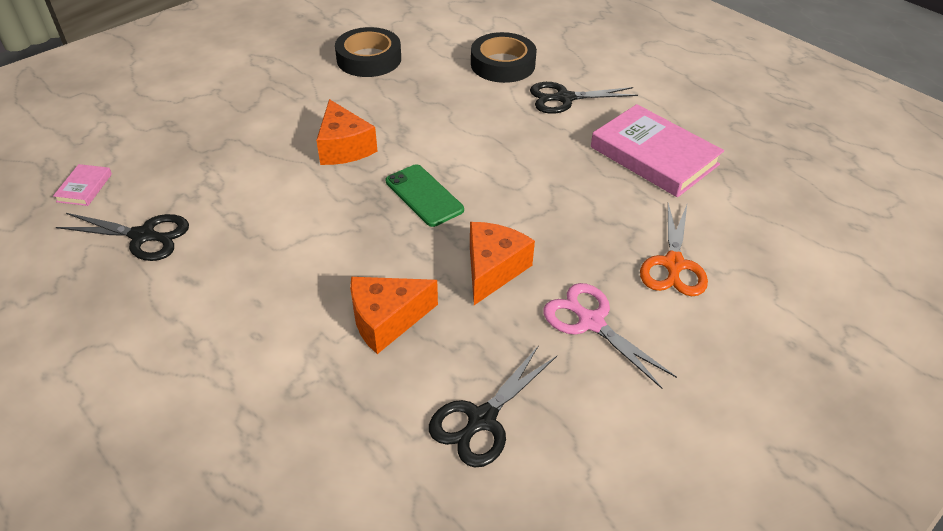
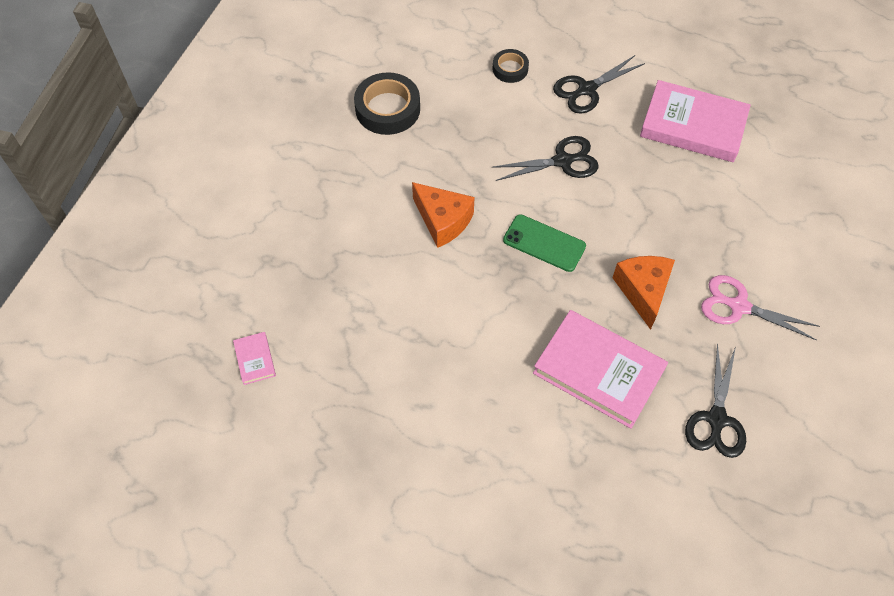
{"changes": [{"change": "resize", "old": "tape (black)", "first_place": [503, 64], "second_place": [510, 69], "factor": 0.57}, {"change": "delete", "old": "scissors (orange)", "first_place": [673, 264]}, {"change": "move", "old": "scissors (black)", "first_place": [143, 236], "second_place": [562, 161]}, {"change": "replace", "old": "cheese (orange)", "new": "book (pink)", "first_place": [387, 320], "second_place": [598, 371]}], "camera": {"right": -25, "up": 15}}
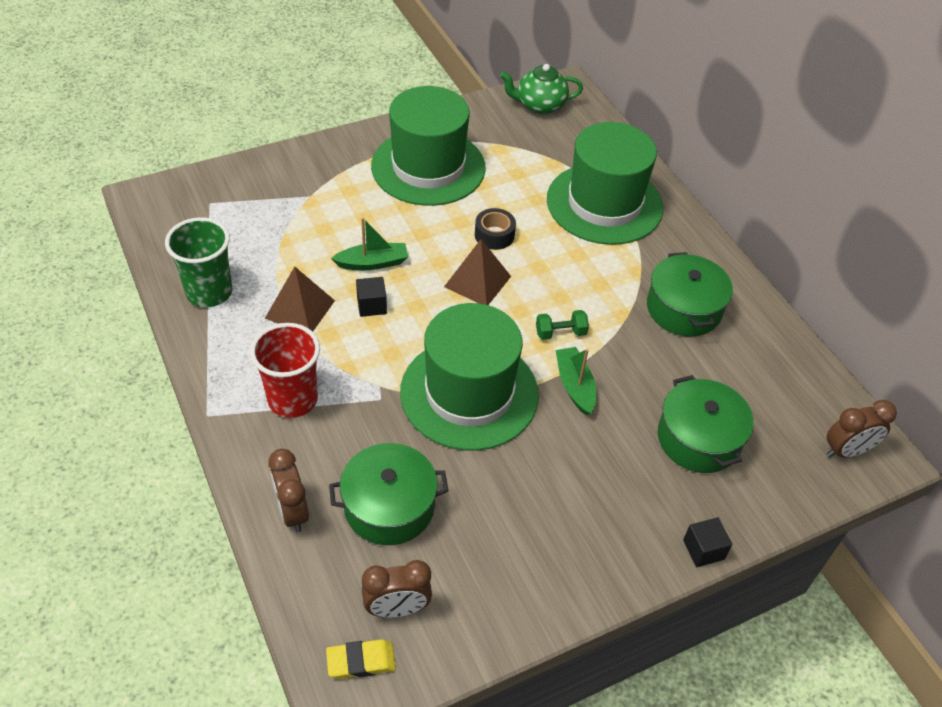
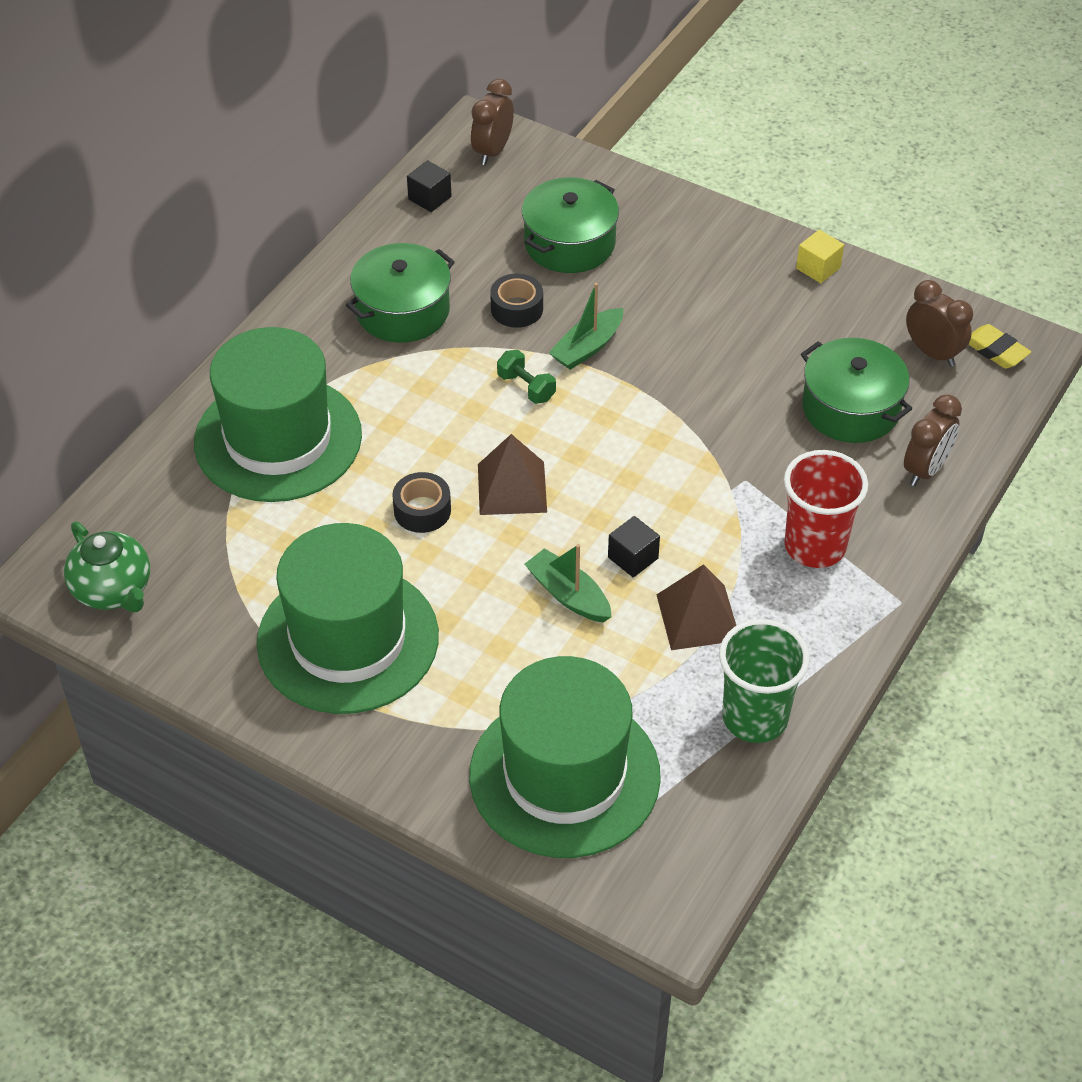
{"changes": [{"change": "move", "old": "hat (green)", "first_place": [469, 393], "second_place": [564, 775]}, {"change": "rotate", "old": "clock (brown)", "first_place": [846, 451], "second_place": [492, 151], "degrees": -105}, {"change": "move", "old": "cube (black)", "first_place": [703, 549], "second_place": [429, 198]}, {"change": "insert", "new": "cube (yellow)", "second_place": [818, 268]}, {"change": "insert", "new": "tape (black)", "second_place": [517, 309]}], "camera": {"right": -120, "up": 0}}
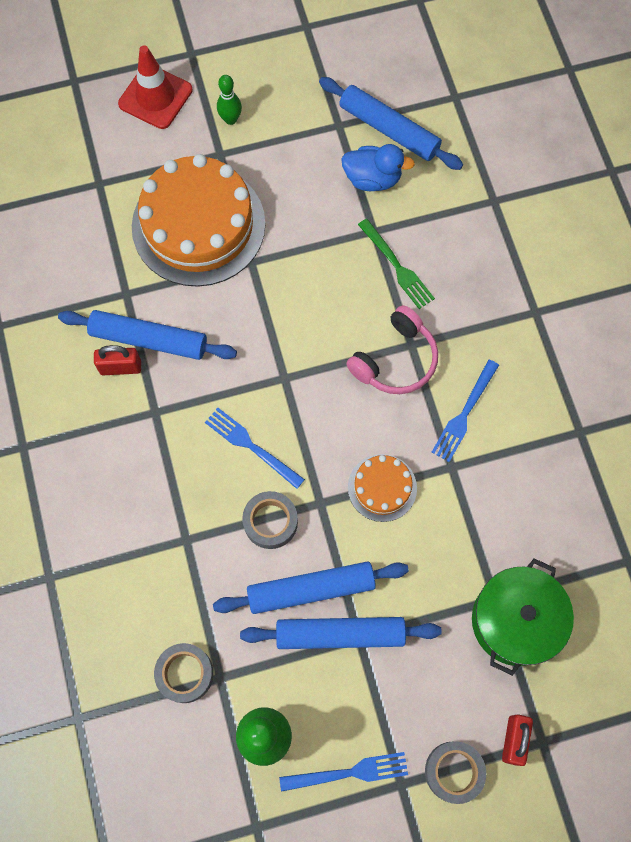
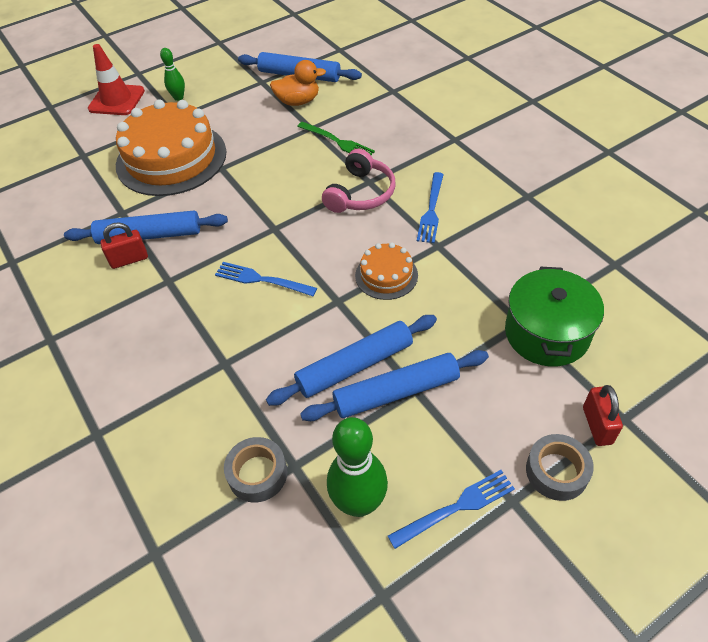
{"changes": [{"change": "recolor", "old": "duck (blue)", "new": "duck (orange)", "first_place": [372, 179], "second_place": [298, 101]}, {"change": "delete", "old": "tape (grey)", "first_place": [270, 522]}], "camera": {"right": -15, "up": -20}}
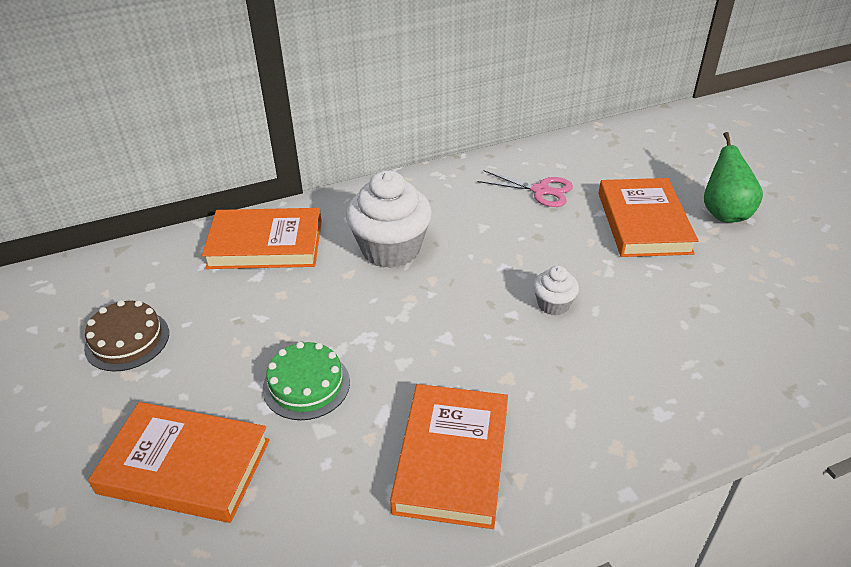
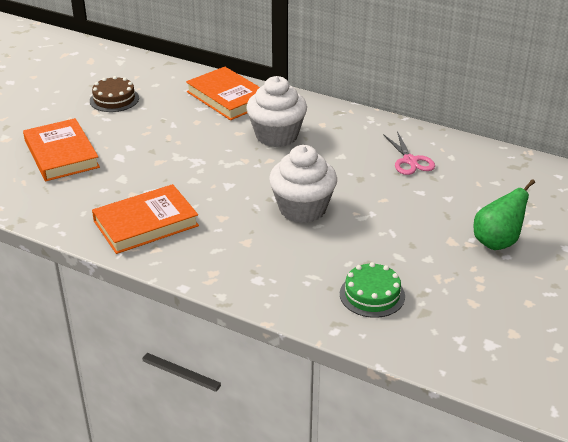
{"changes": [{"change": "delete", "old": "book (orange)", "first_place": [643, 222]}, {"change": "resize", "old": "cupcake (white)", "first_place": [553, 304], "second_place": [302, 209], "factor": 2.03}, {"change": "move", "old": "cake (green)", "first_place": [306, 385], "second_place": [372, 295]}], "camera": {"right": 50, "up": -5}}
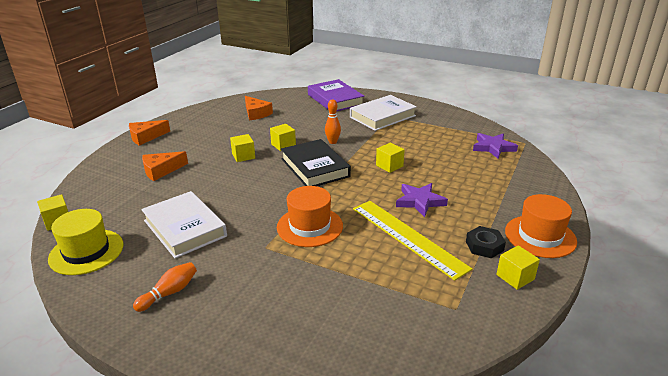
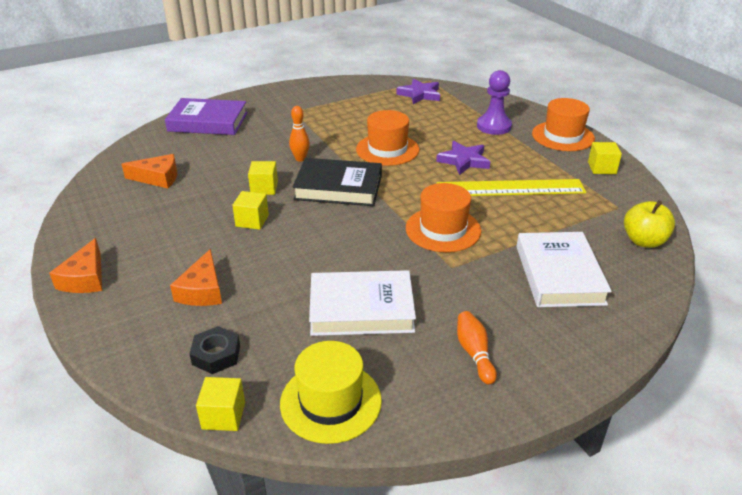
{"changes": [{"change": "move", "old": "book (white)", "first_place": [382, 116], "second_place": [559, 274]}, {"change": "replace", "old": "cube (yellow)", "new": "hat (orange)", "first_place": [389, 166], "second_place": [387, 149]}, {"change": "move", "old": "nut (black)", "first_place": [484, 246], "second_place": [216, 355]}, {"change": "insert", "new": "pawn (purple)", "second_place": [494, 126]}, {"change": "insert", "new": "apple (yellow)", "second_place": [643, 241]}], "camera": {"right": -55, "up": 5}}
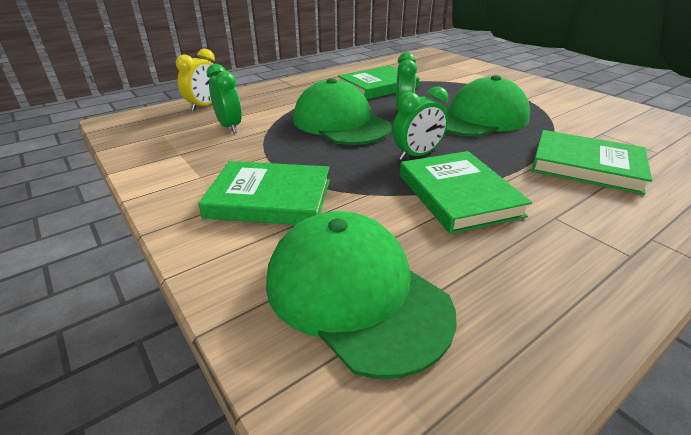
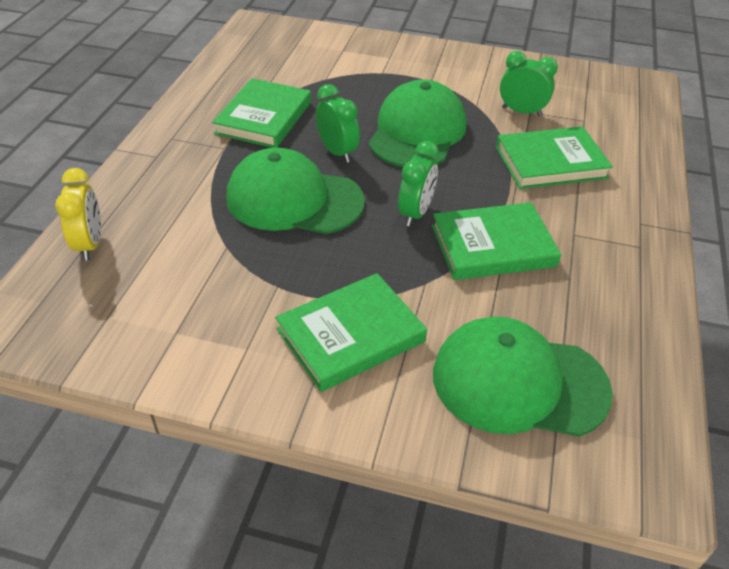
{"changes": [{"change": "move", "old": "clock (green)", "first_place": [229, 127], "second_place": [521, 111]}, {"change": "rotate", "old": "book (green)", "first_place": [458, 195], "second_place": [493, 246], "degrees": -45}], "camera": {"right": -40, "up": 10}}
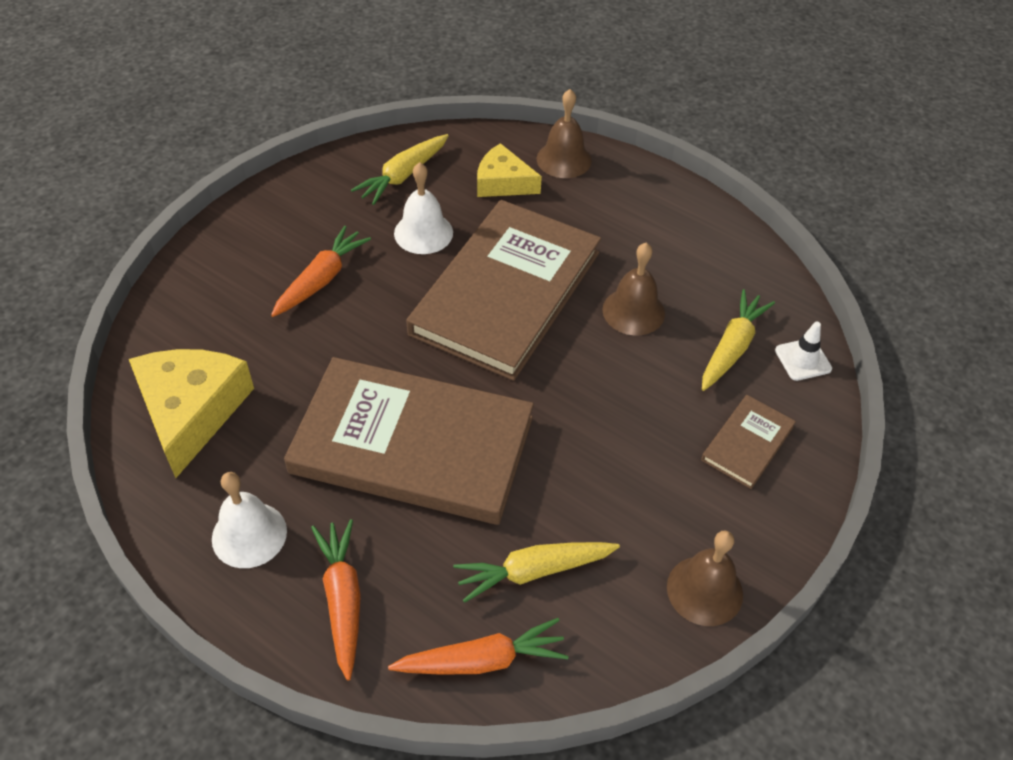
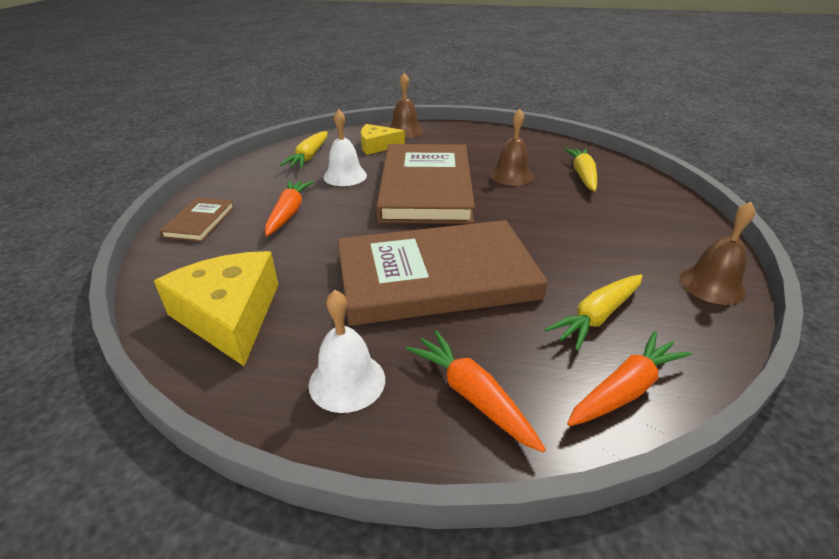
{"changes": [{"change": "delete", "old": "traffic cone (white)", "first_place": [803, 359]}, {"change": "move", "old": "book (brown)", "first_place": [747, 443], "second_place": [199, 222]}], "camera": {"right": -25, "up": -15}}
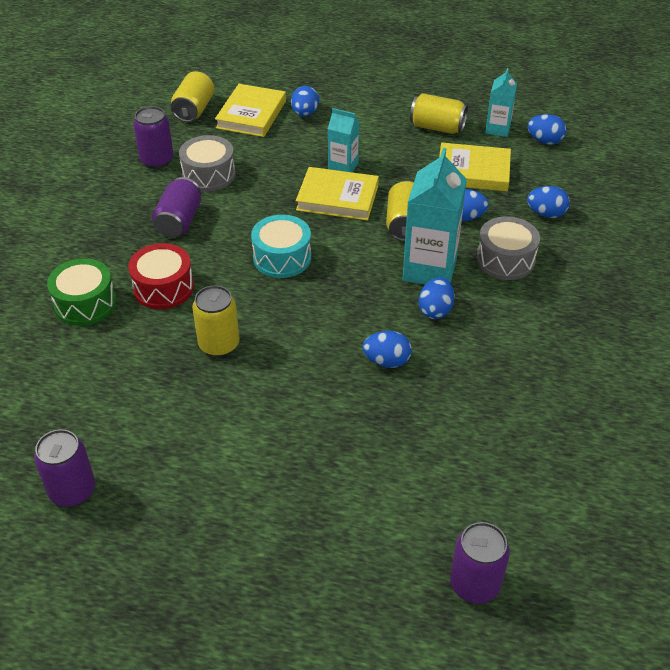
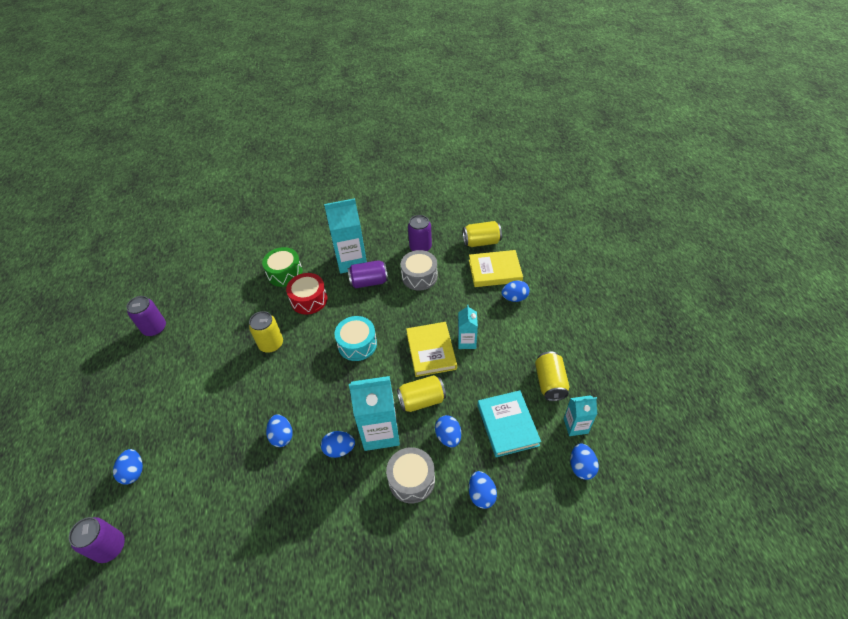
{"changes": [{"change": "recolor", "old": "book (yellow)", "new": "book (turquoise)", "first_place": [473, 171], "second_place": [507, 425]}, {"change": "insert", "new": "carton (turquoise)", "second_place": [351, 261]}, {"change": "insert", "new": "egg (blue)", "second_place": [134, 472]}], "camera": {"right": 70, "up": 5}}
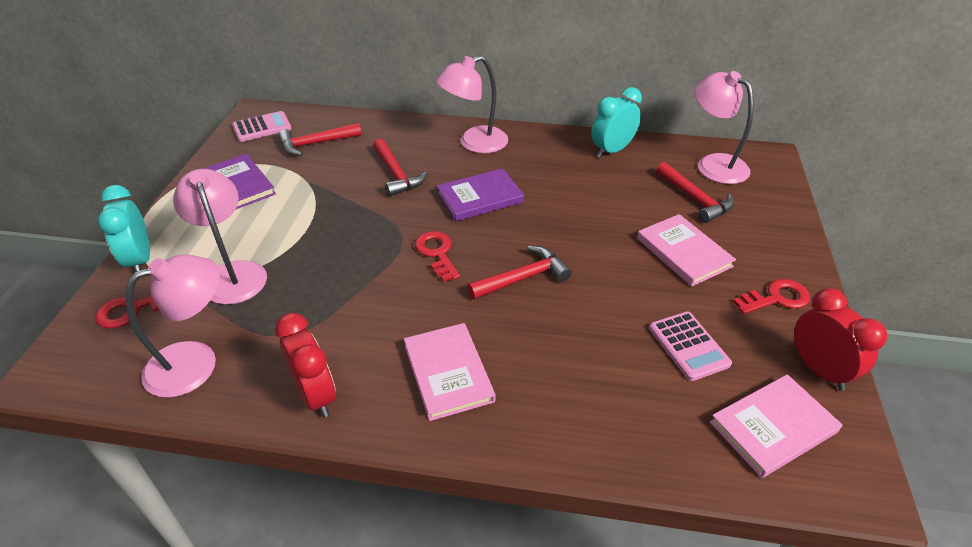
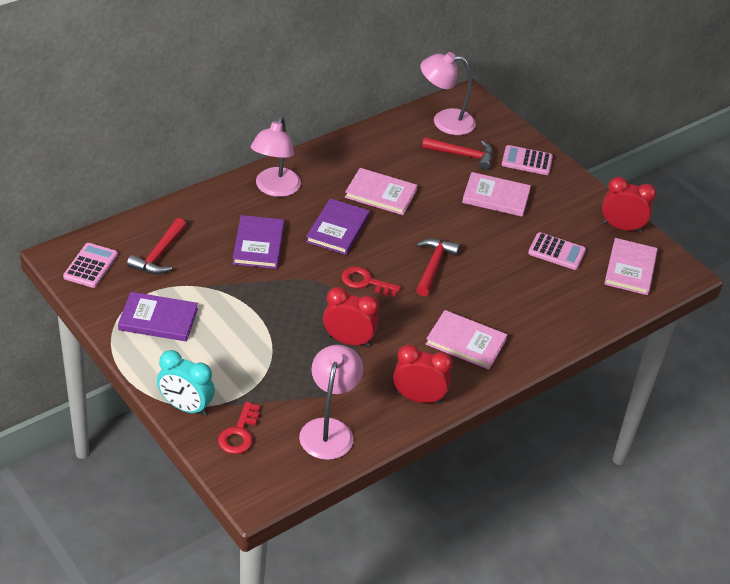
{"changes": [{"change": "delete", "old": "clock (turquoise)", "first_place": [612, 150]}, {"change": "replace", "old": "hammer (red)", "new": "book (purple)", "first_place": [396, 175], "second_place": [258, 244]}, {"change": "delete", "old": "lamp (pink)", "first_place": [233, 273]}, {"change": "delete", "old": "key (red)", "first_place": [776, 298]}, {"change": "insert", "new": "calculator (pink)", "second_place": [527, 161]}, {"change": "insert", "new": "book (pink)", "second_place": [381, 194]}, {"change": "insert", "new": "clock (red)", "second_place": [348, 341]}], "camera": {"right": -50, "up": 0}}
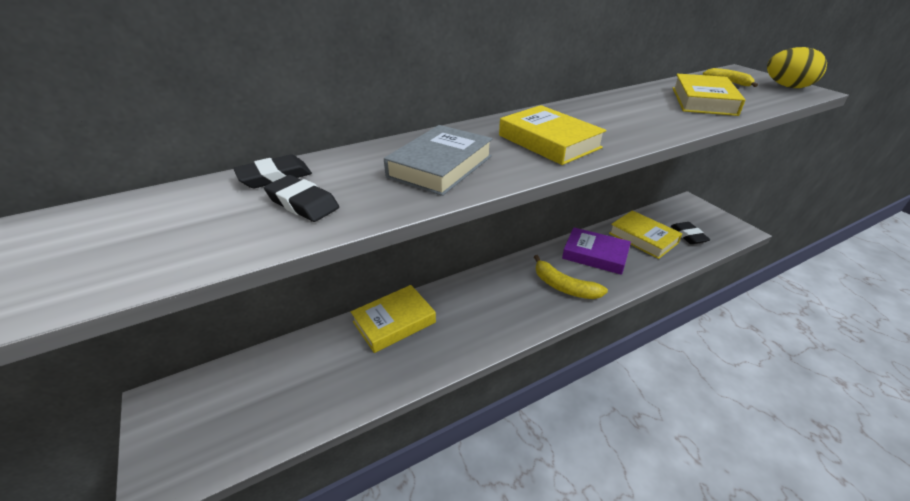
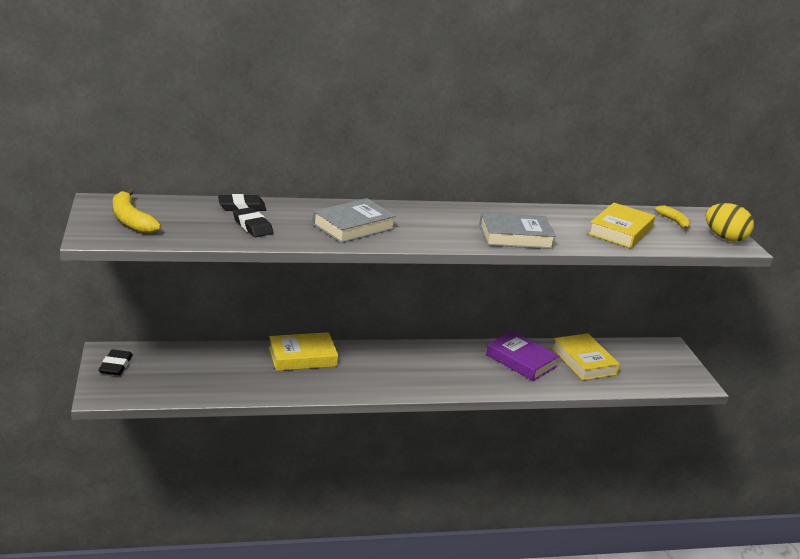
{"changes": [{"change": "delete", "old": "book (yellow)", "first_place": [549, 141]}, {"change": "move", "old": "eraser (black)", "first_place": [688, 235], "second_place": [115, 366]}, {"change": "move", "old": "banana (yellow)", "first_place": [564, 286], "second_place": [131, 220]}, {"change": "insert", "new": "book (grey)", "second_place": [515, 237]}], "camera": {"right": 15, "up": -10}}
